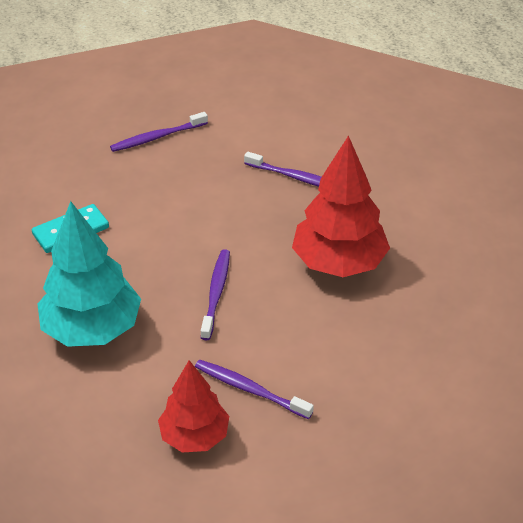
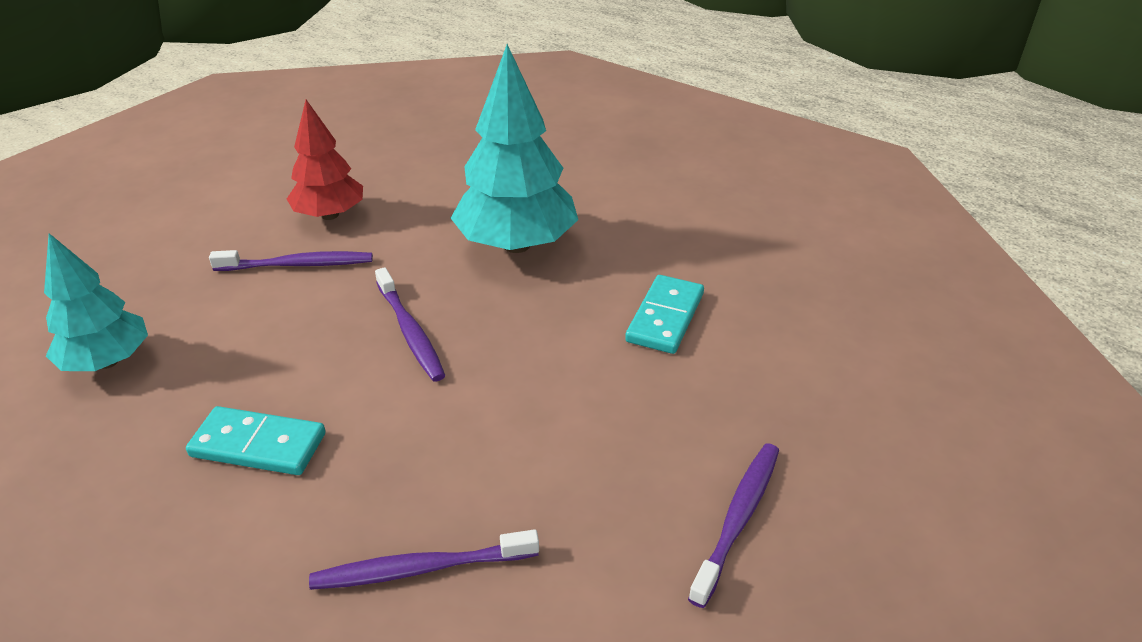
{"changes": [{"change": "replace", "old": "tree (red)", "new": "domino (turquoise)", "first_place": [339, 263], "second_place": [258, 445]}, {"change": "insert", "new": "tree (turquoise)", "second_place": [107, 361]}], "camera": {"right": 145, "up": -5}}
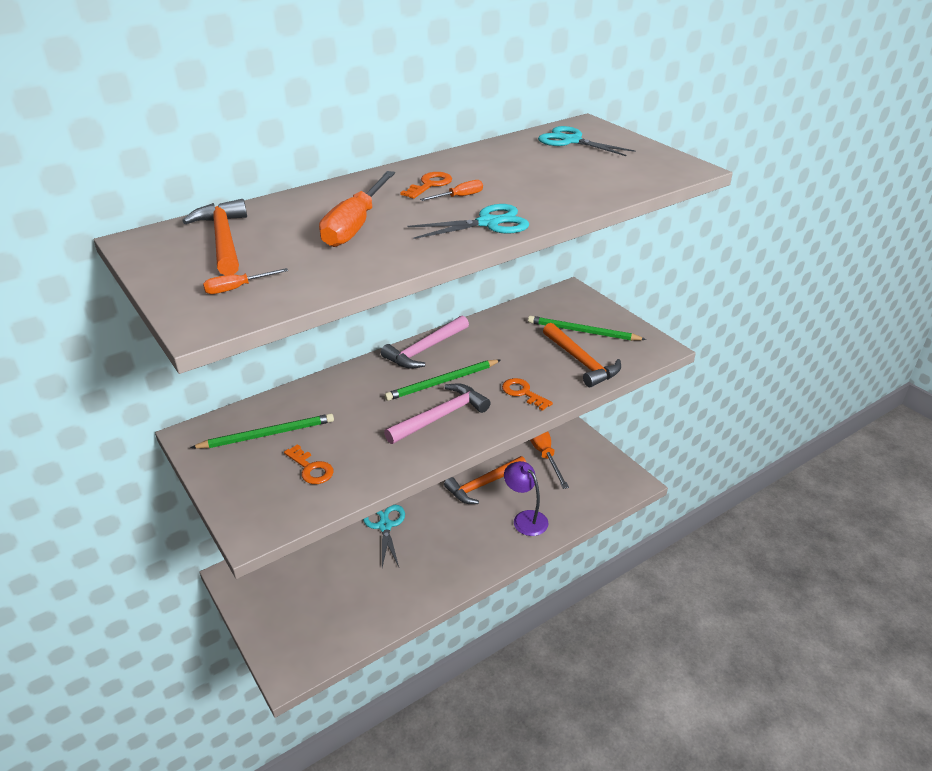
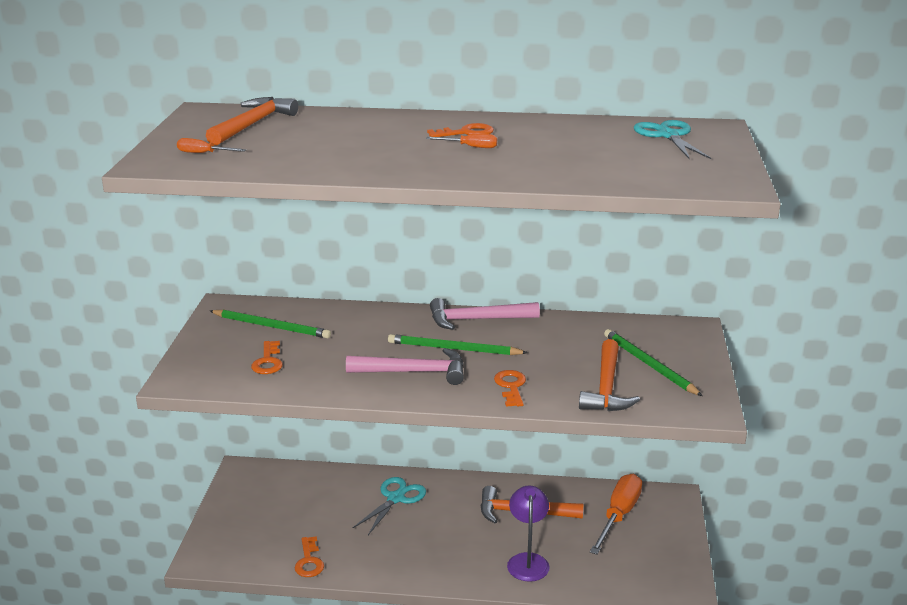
{"changes": [{"change": "delete", "old": "screwdriver (orange)", "first_place": [355, 225]}, {"change": "delete", "old": "scissors (turquoise)", "first_place": [488, 223]}, {"change": "insert", "new": "key (orange)", "second_place": [309, 561]}], "camera": {"right": 40, "up": -10}}
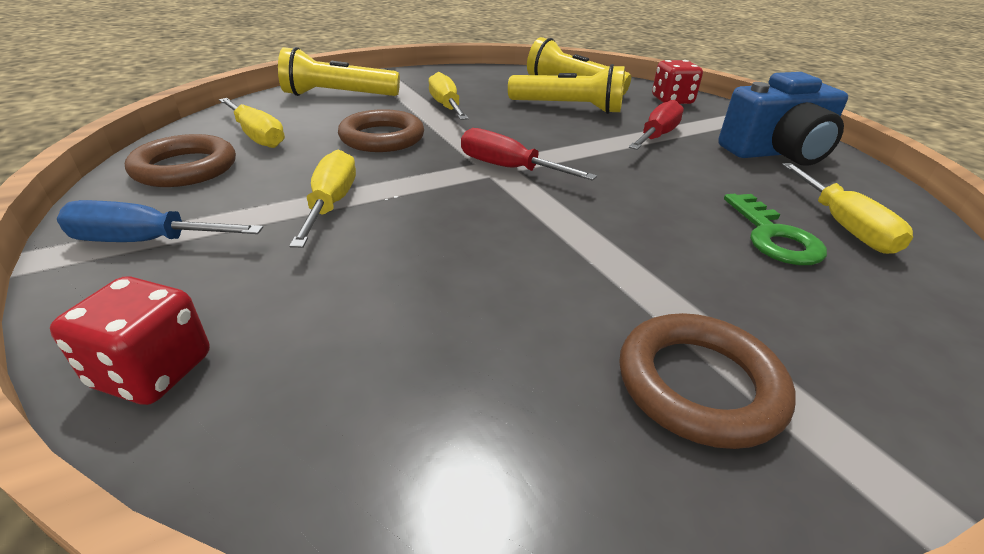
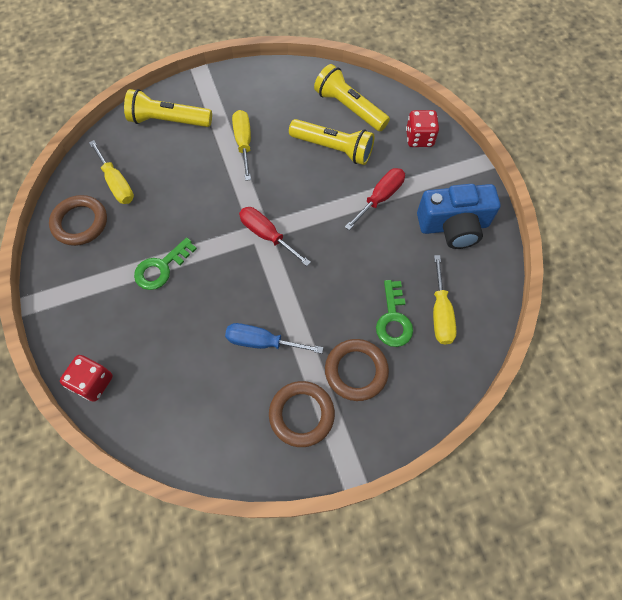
{"changes": [{"change": "move", "old": "ring (brown)", "first_place": [382, 138], "second_place": [356, 371]}, {"change": "replace", "old": "screwdriver (yellow)", "new": "key (green)", "first_place": [331, 204], "second_place": [161, 268]}, {"change": "move", "old": "screwdriver (blue)", "first_place": [146, 241], "second_place": [262, 342]}], "camera": {"right": 10, "up": 30}}
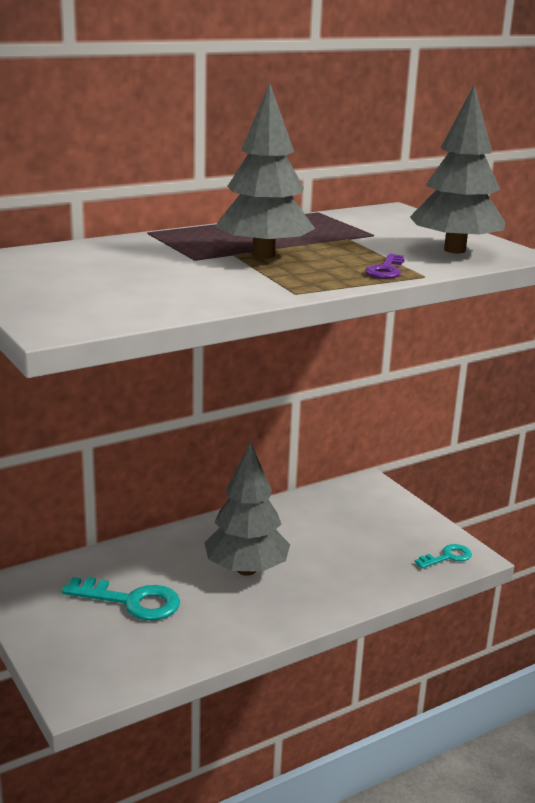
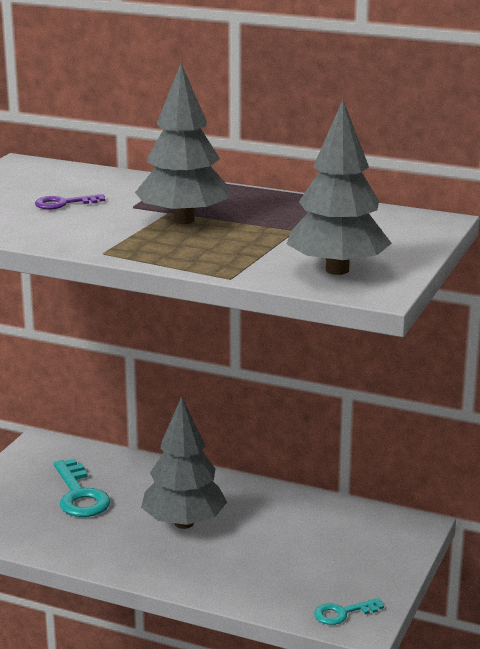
{"changes": [{"change": "move", "old": "key (purple)", "first_place": [386, 270], "second_place": [64, 203]}, {"change": "rotate", "old": "key (turquoise)", "first_place": [447, 557], "second_place": [343, 613], "degrees": 135}], "camera": {"right": 55, "up": 0}}
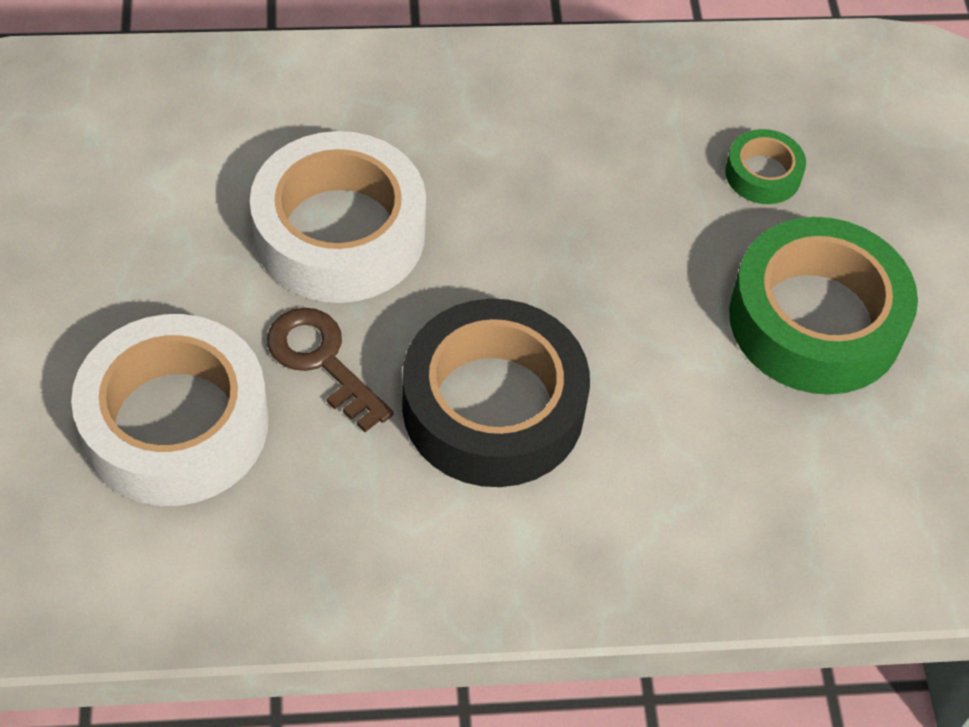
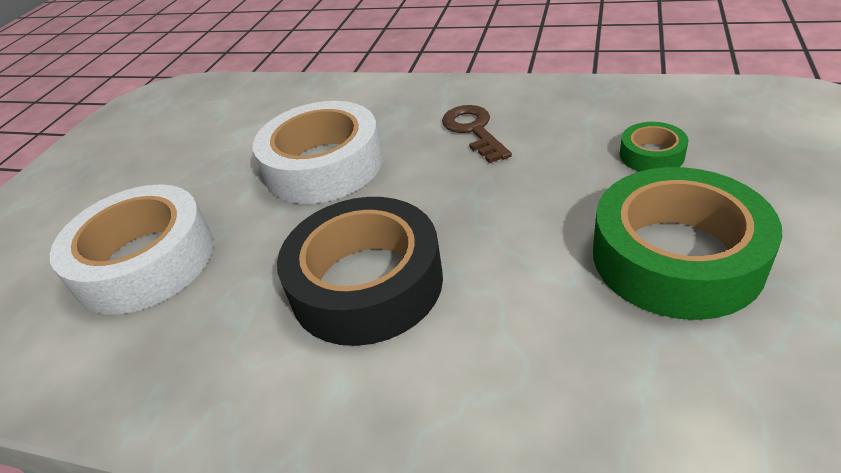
{"changes": [{"change": "move", "old": "key (brown)", "first_place": [322, 361], "second_place": [473, 130]}], "camera": {"right": 30, "up": -15}}
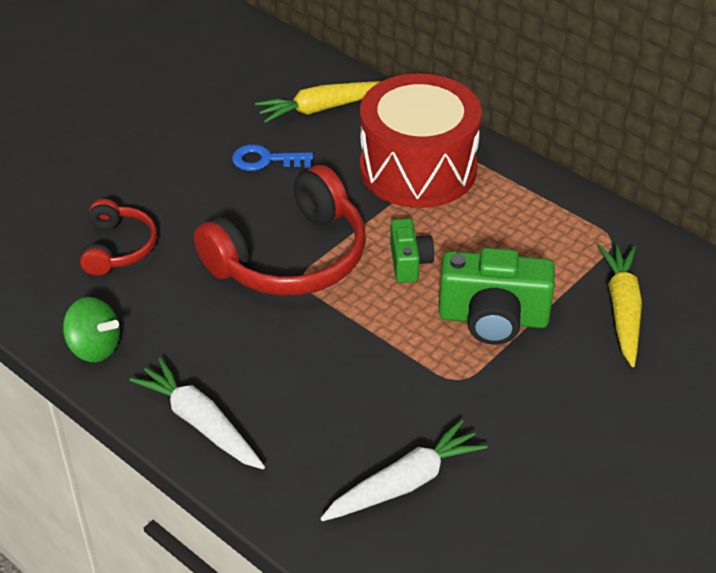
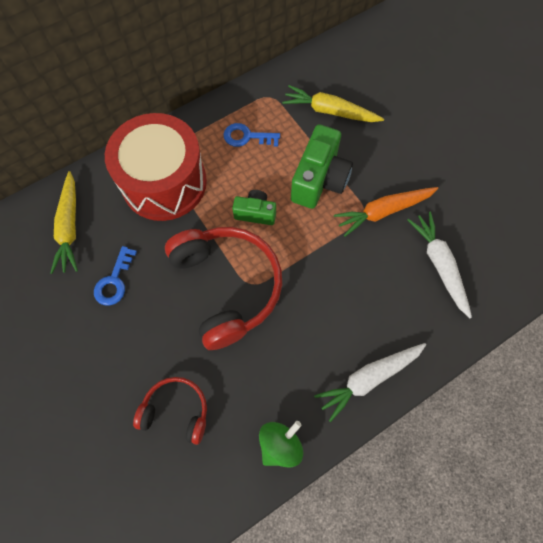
{"changes": [{"change": "insert", "new": "key (blue)", "second_place": [247, 137]}, {"change": "insert", "new": "carrot (orange)", "second_place": [383, 211]}], "camera": {"right": -75, "up": 25}}
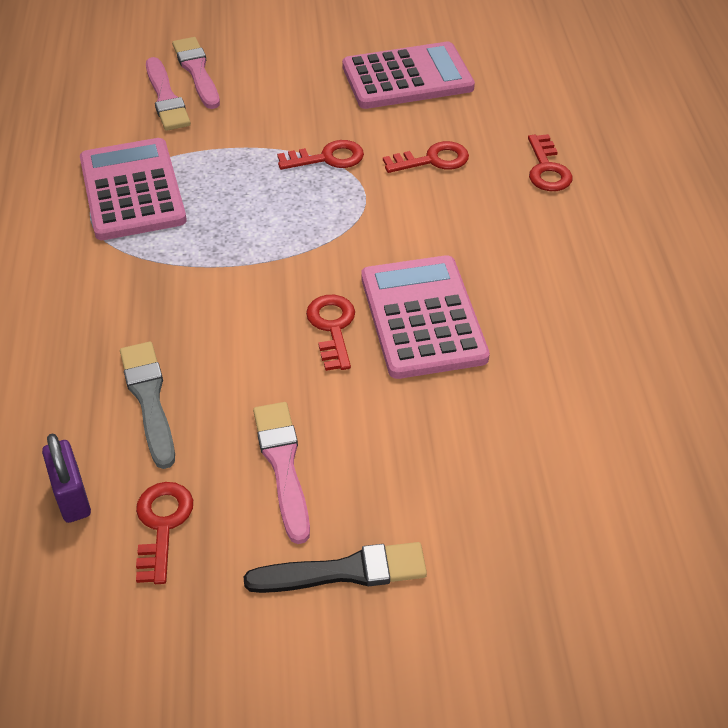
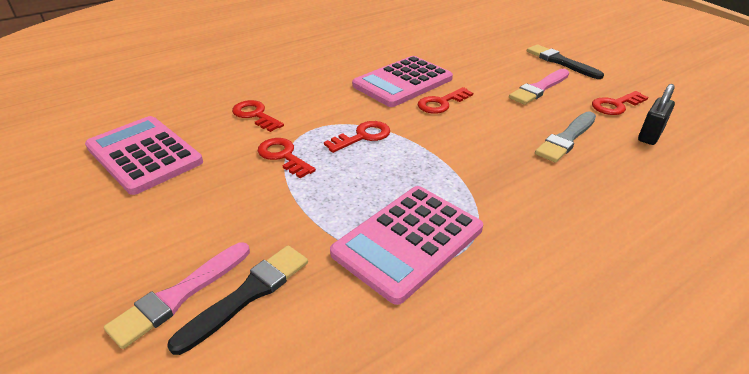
{"changes": [{"change": "recolor", "old": "brush (pink)", "new": "brush (black)", "first_place": [166, 98], "second_place": [248, 294]}, {"change": "move", "old": "key (red)", "first_place": [547, 169], "second_place": [363, 136]}, {"change": "recolor", "old": "padlock (purple)", "new": "padlock (black)", "first_place": [72, 497], "second_place": [650, 135]}], "camera": {"right": -120, "up": -10}}
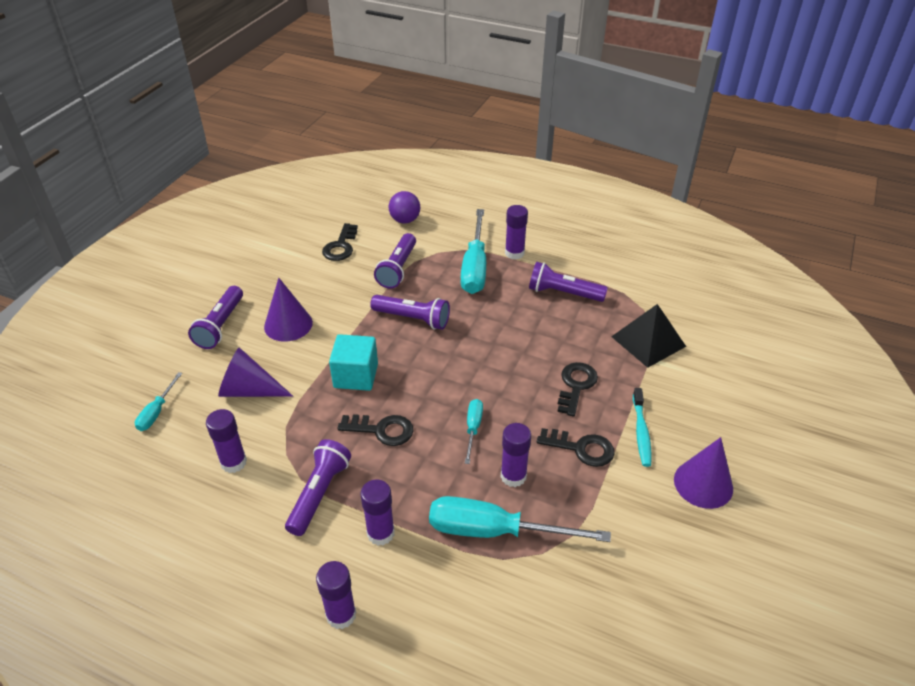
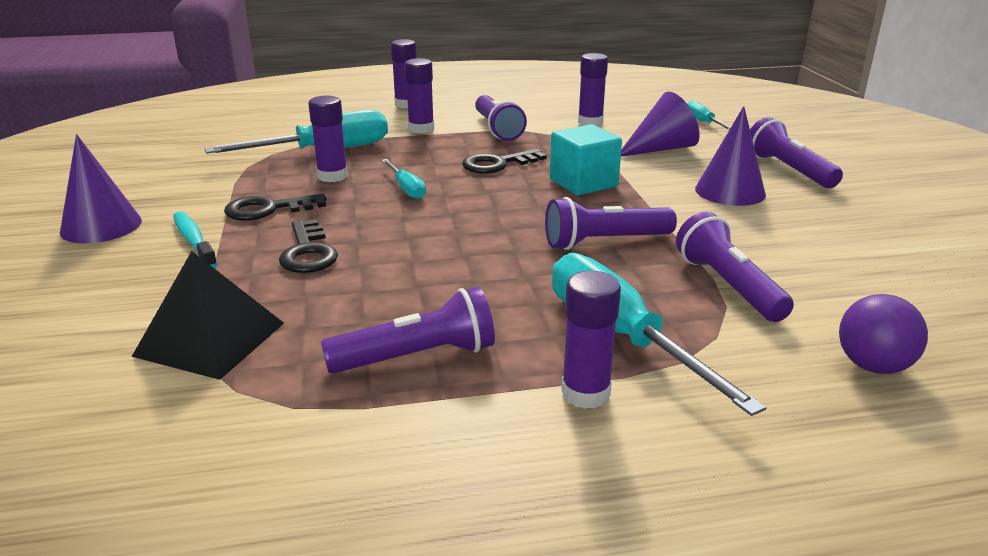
{"changes": [{"change": "delete", "old": "key (black)", "first_place": [341, 246]}], "camera": {"right": 145, "up": -15}}
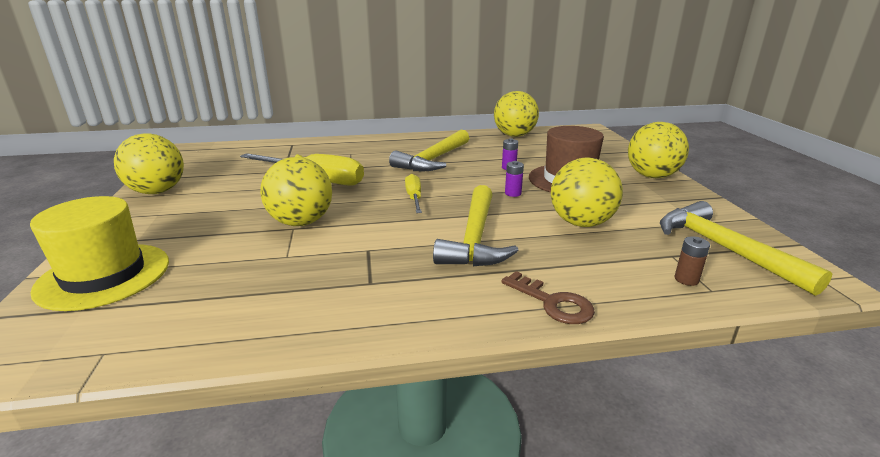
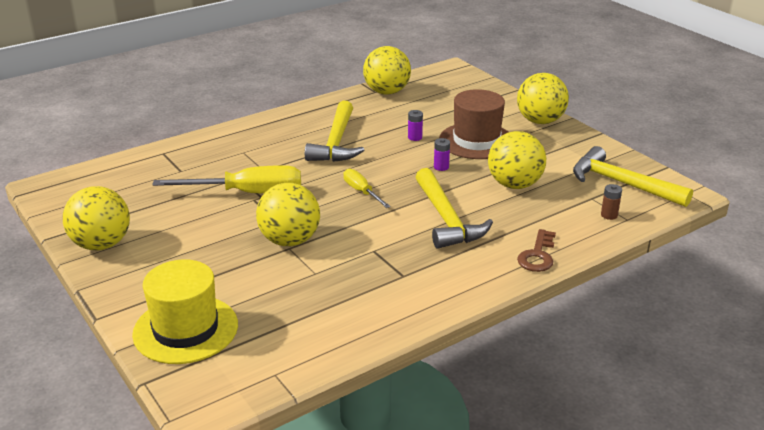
{"changes": [{"change": "rotate", "old": "key (brown)", "first_place": [553, 303], "second_place": [537, 255], "degrees": 90}], "camera": {"right": -25, "up": 5}}
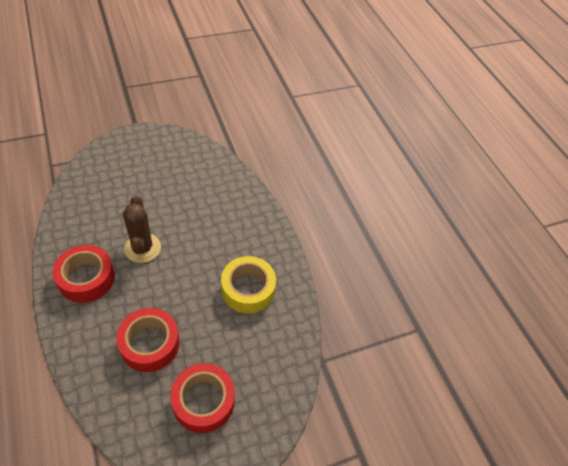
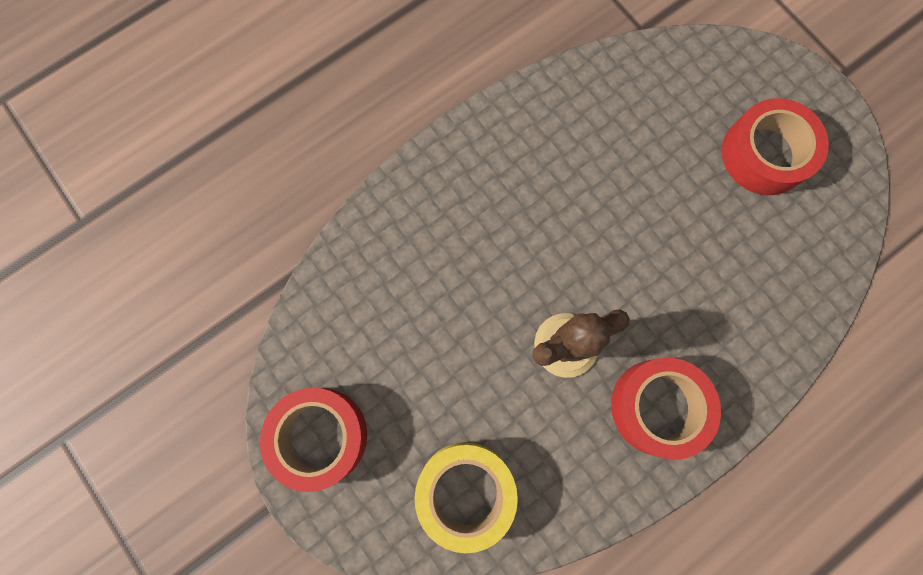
{"changes": [{"change": "move", "old": "tape (yellow)", "first_place": [248, 289], "second_place": [465, 492]}, {"change": "move", "old": "tape (red)", "first_place": [150, 344], "second_place": [319, 436]}], "camera": {"right": -100, "up": 25}}
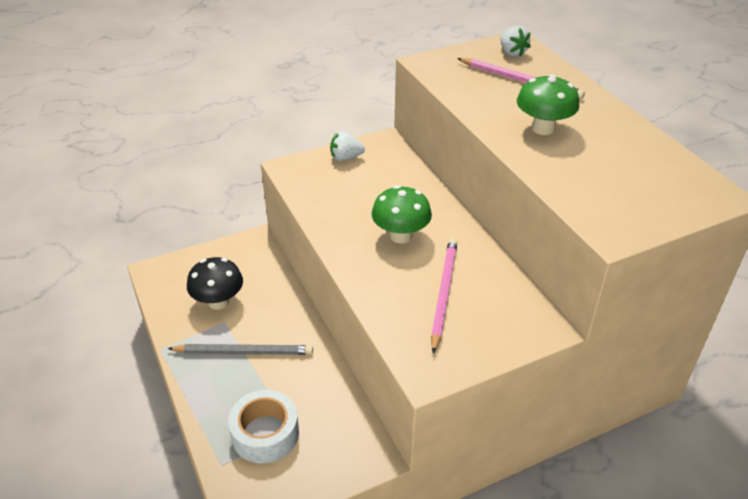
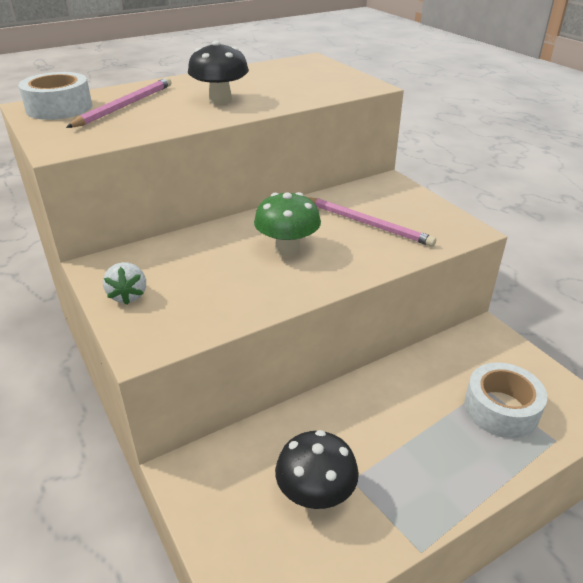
{"changes": [{"change": "replace", "old": "strawberry (white)", "new": "tape (white)", "first_place": [512, 53], "second_place": [59, 108]}, {"change": "recolor", "old": "mushroom (green)", "new": "mushroom (black)", "first_place": [543, 128], "second_place": [220, 100]}, {"change": "rotate", "old": "pencil (pink)", "first_place": [443, 293], "second_place": [368, 224], "degrees": -150}, {"change": "delete", "old": "pencil (grey)", "first_place": [244, 352]}], "camera": {"right": -95, "up": -5}}
